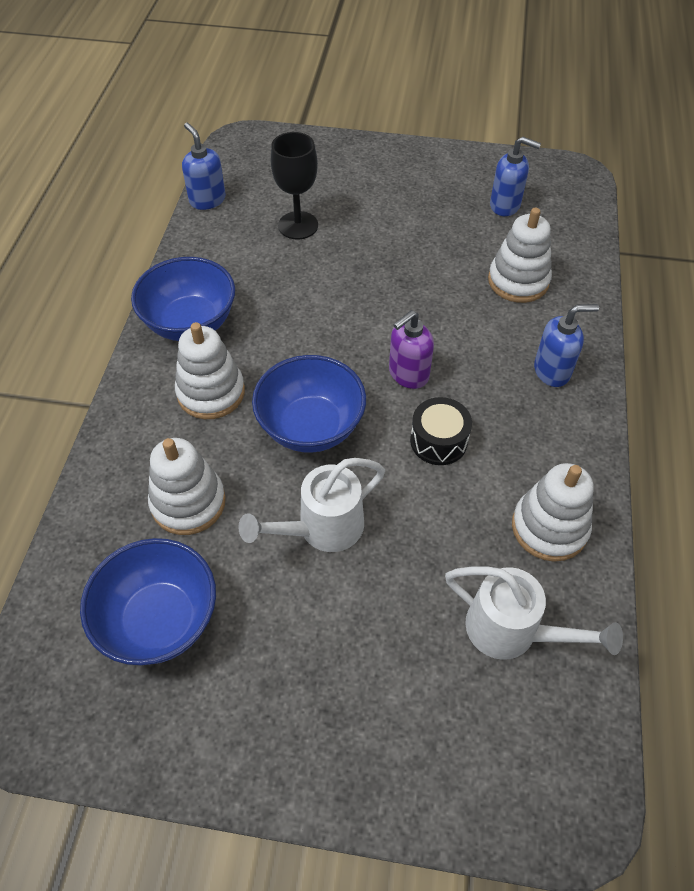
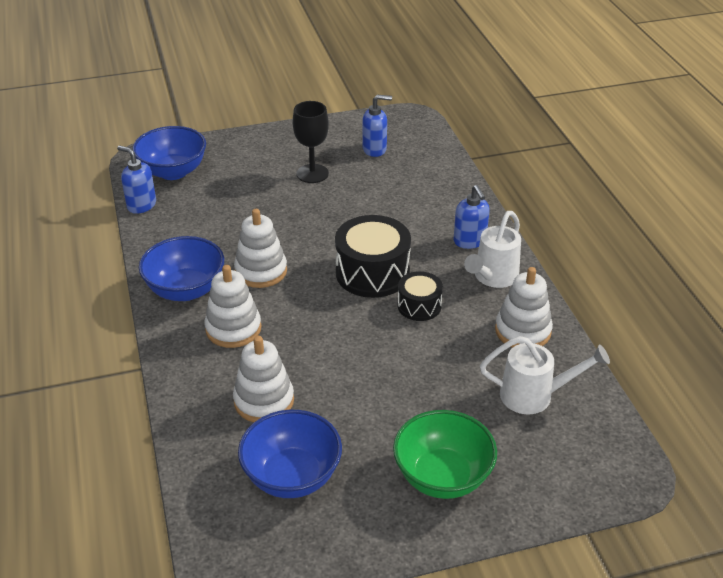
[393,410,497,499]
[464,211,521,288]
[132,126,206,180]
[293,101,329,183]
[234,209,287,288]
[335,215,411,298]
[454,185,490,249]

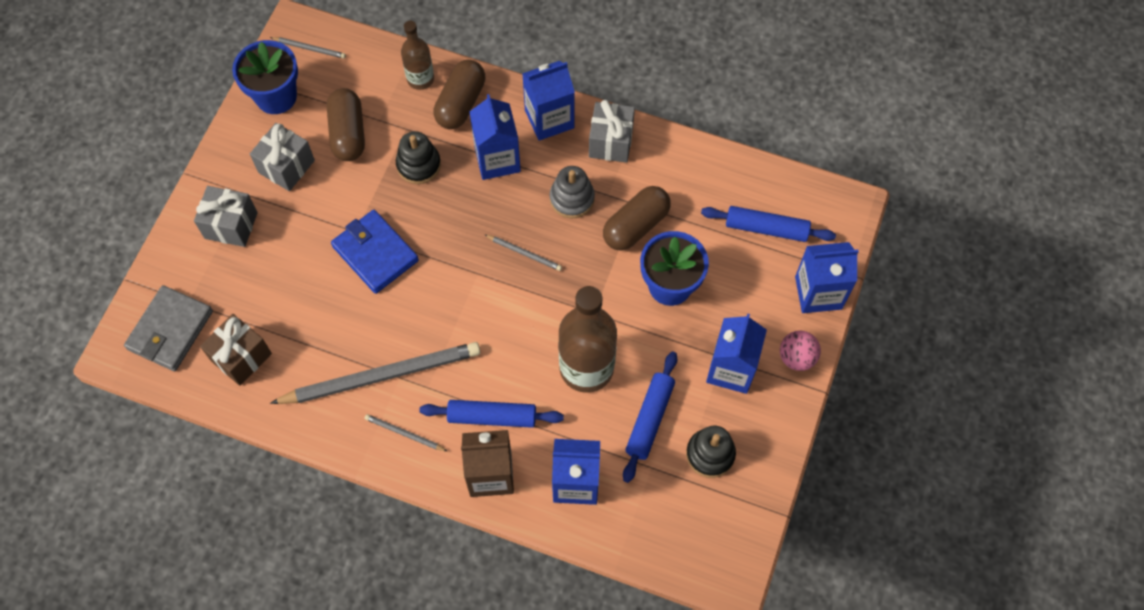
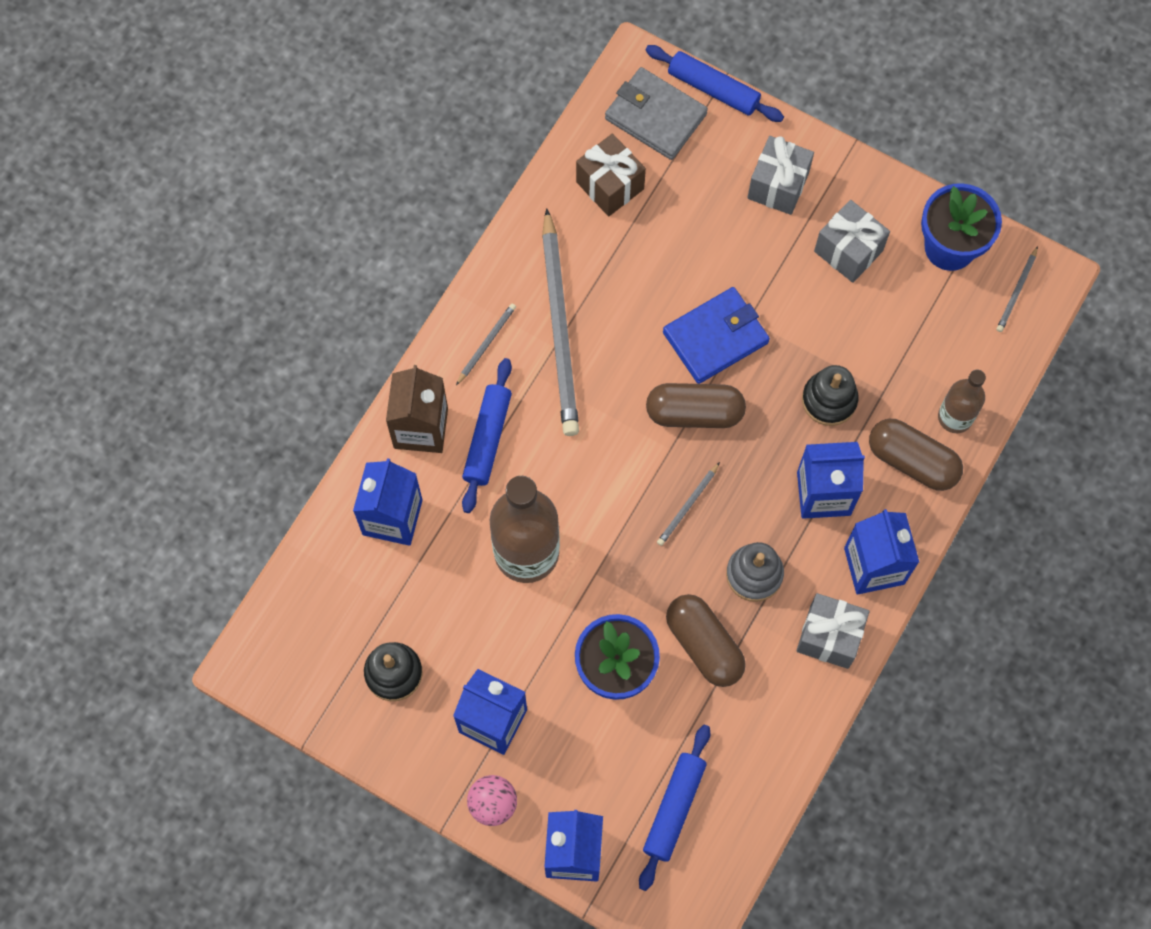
[646,383,746,428]
[645,45,784,122]

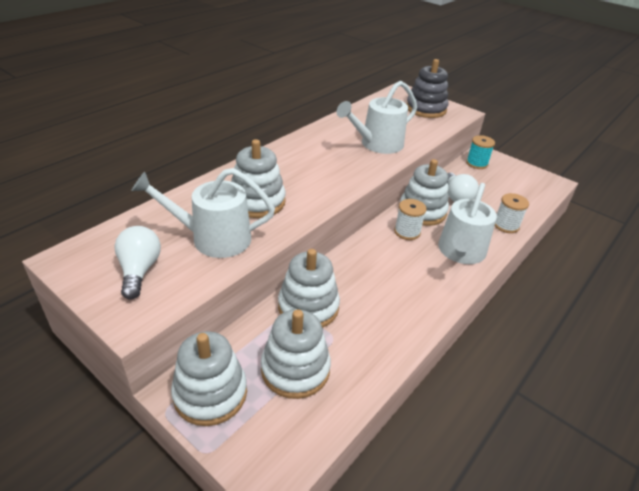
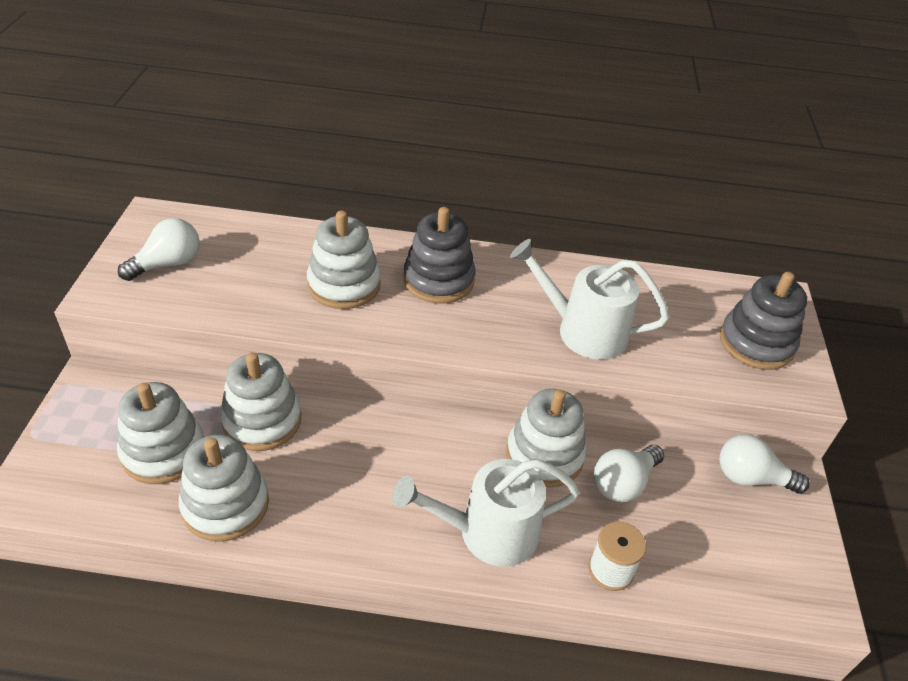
[131,168,275,258] (first image)
[394,199,427,240] (first image)
[404,207,476,304]
[179,434,269,542]
[719,434,810,494]

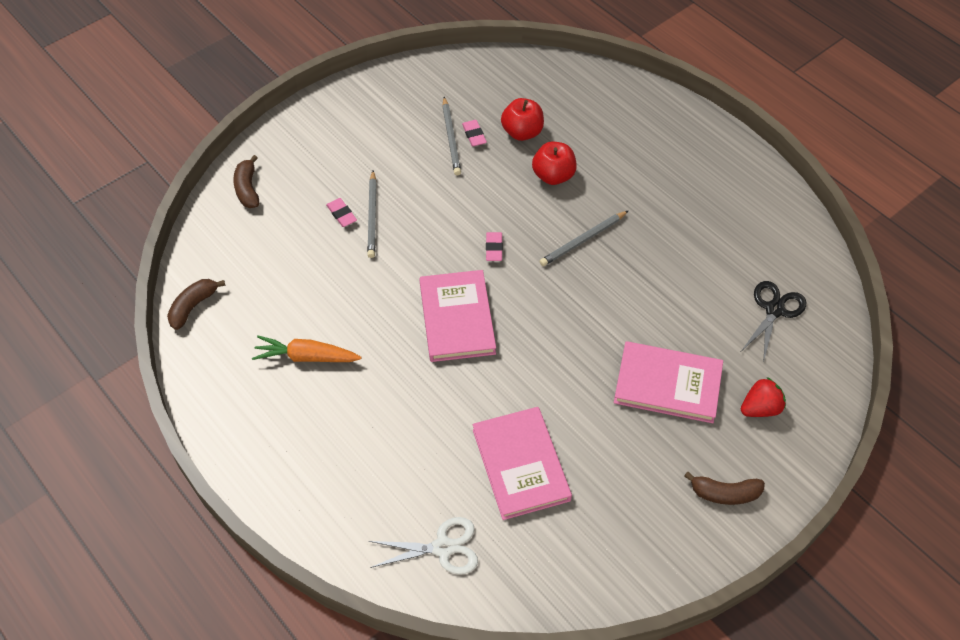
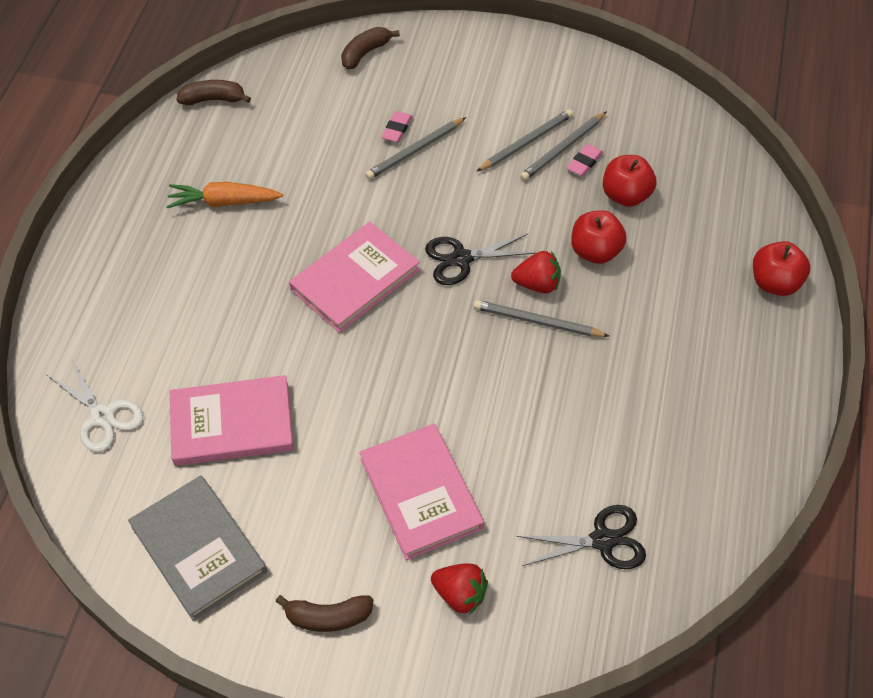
[128,476,267,621]
[476,109,573,172]
[511,251,561,293]
[753,241,810,296]
[425,233,536,285]
[166,182,283,208]
[170,375,294,466]
[275,595,374,632]

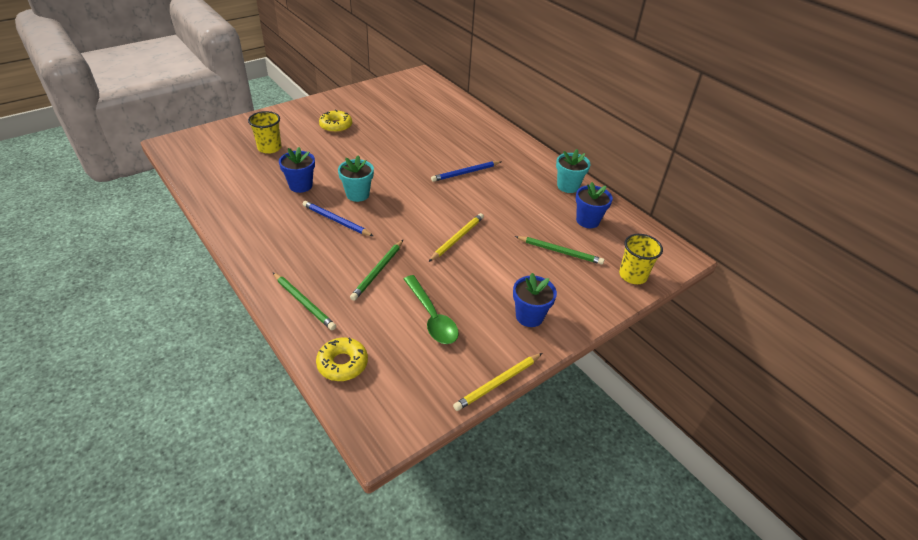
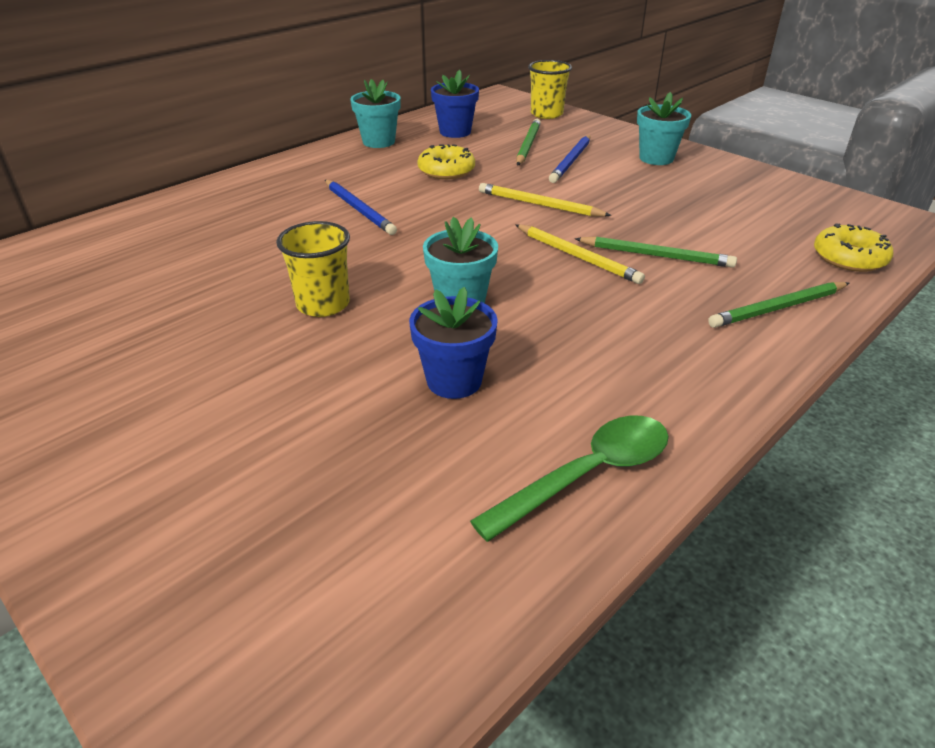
[276,221,350,317]
[549,135,591,183]
[417,144,475,179]
[470,416,669,542]
[515,224,645,284]
[637,92,691,165]
[708,282,849,328]

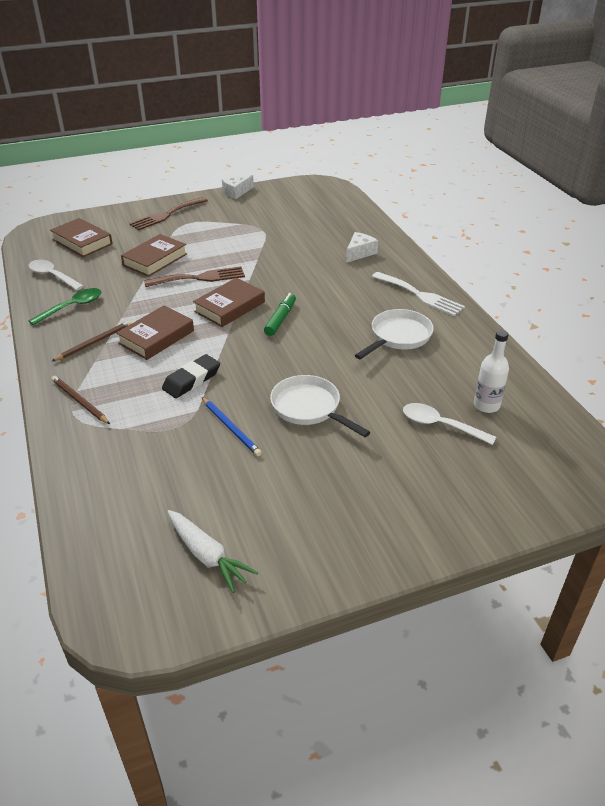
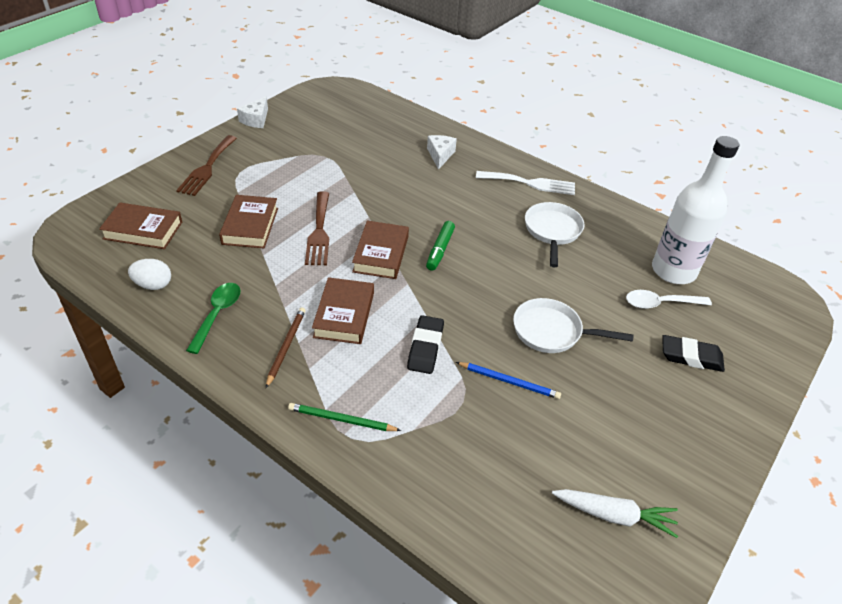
[662,335,725,372]
[128,259,171,290]
[288,403,401,431]
[305,191,329,265]
[426,221,455,271]
[652,136,740,284]

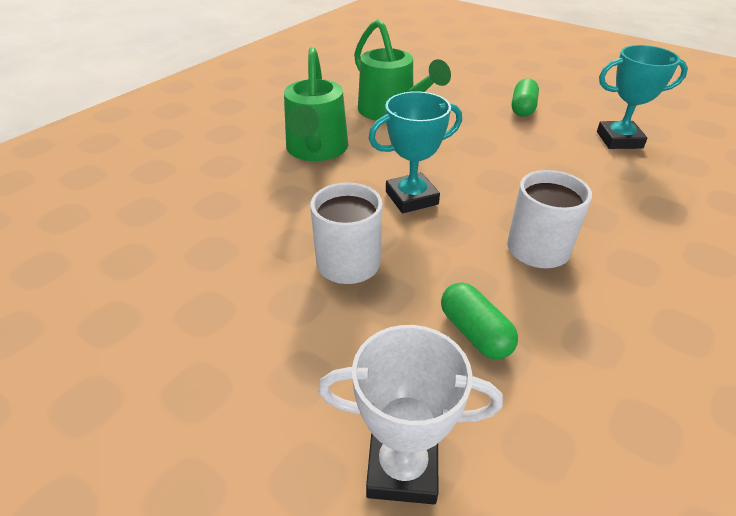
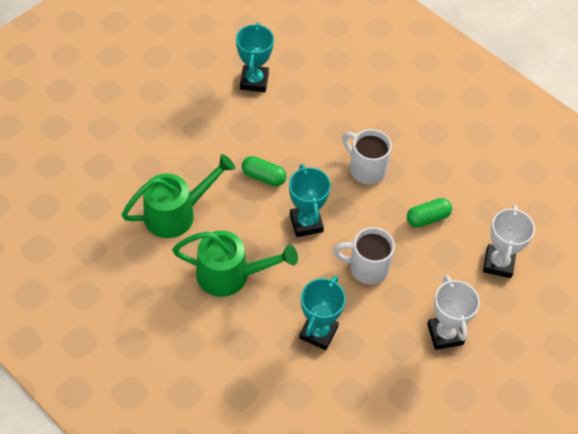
[299,276,346,350]
[427,275,480,350]
[242,156,287,187]

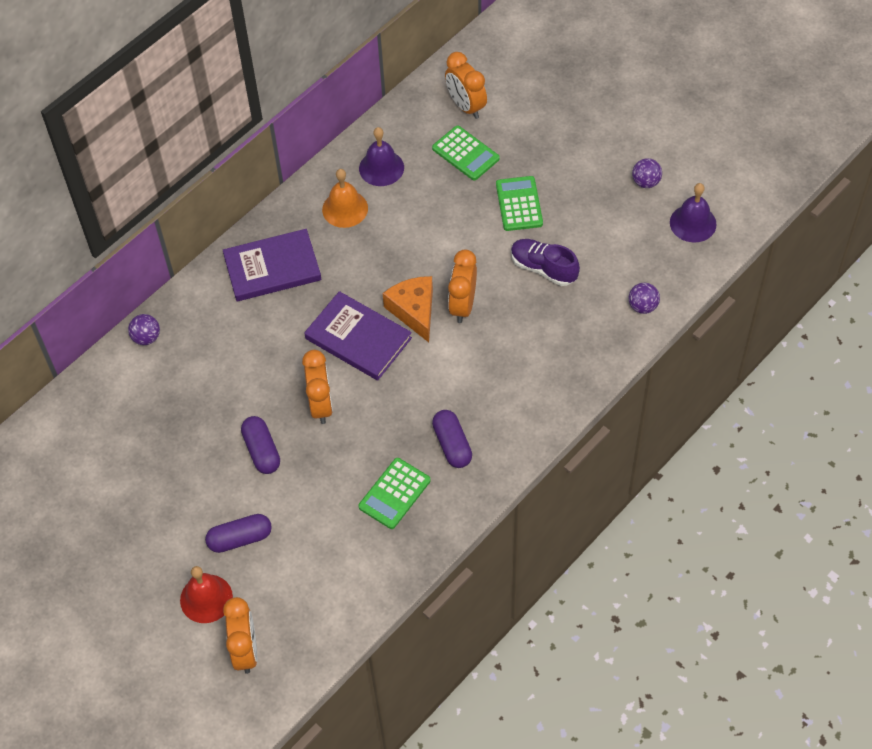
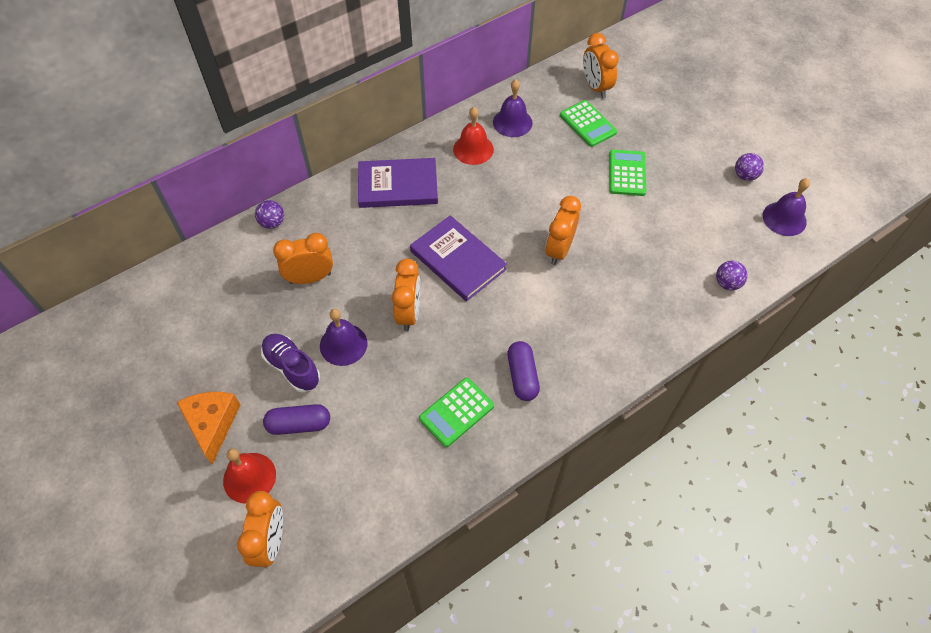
[273,233,333,284]
[177,392,240,464]
[261,334,320,392]
[320,309,367,366]
[453,107,494,165]

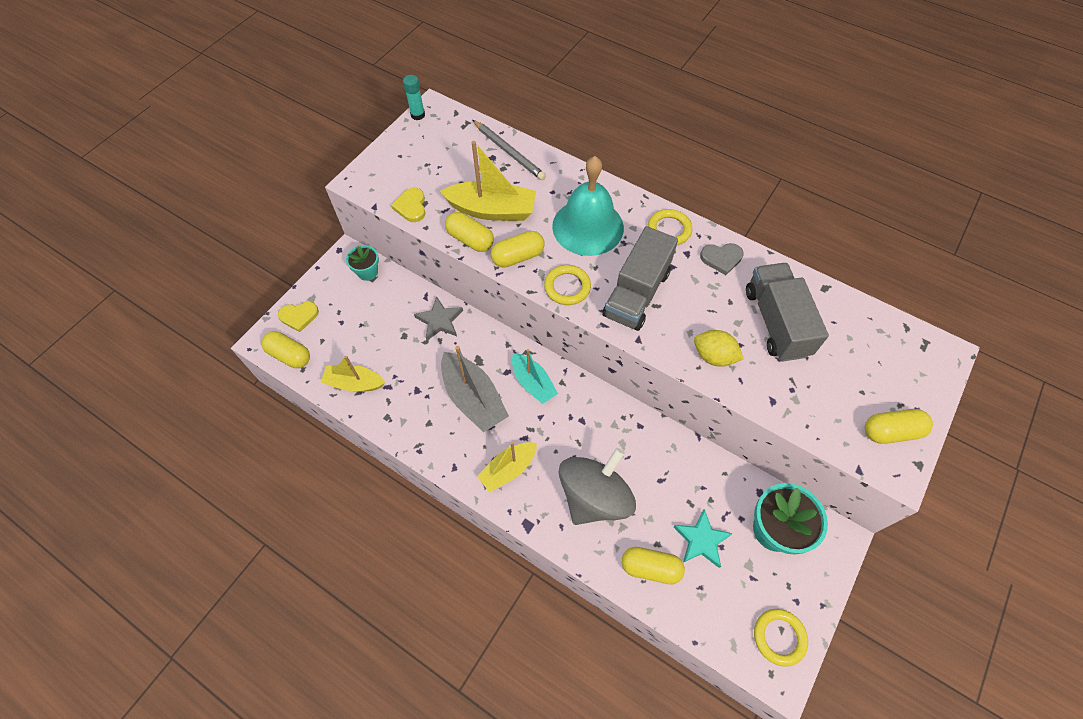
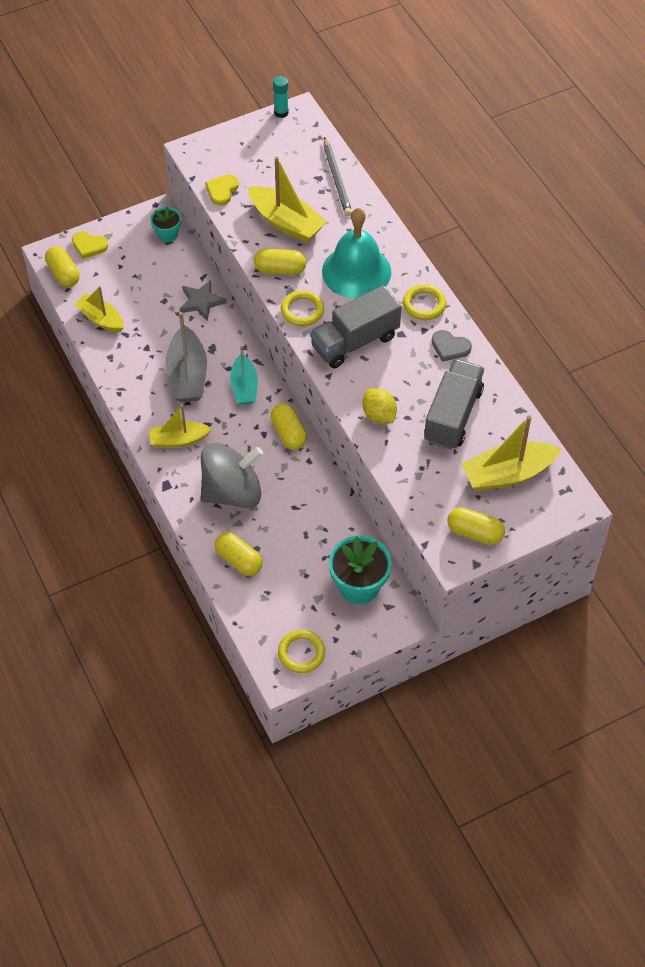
[674,509,733,568] (first image)
[461,415,562,491]
[271,404,307,450]

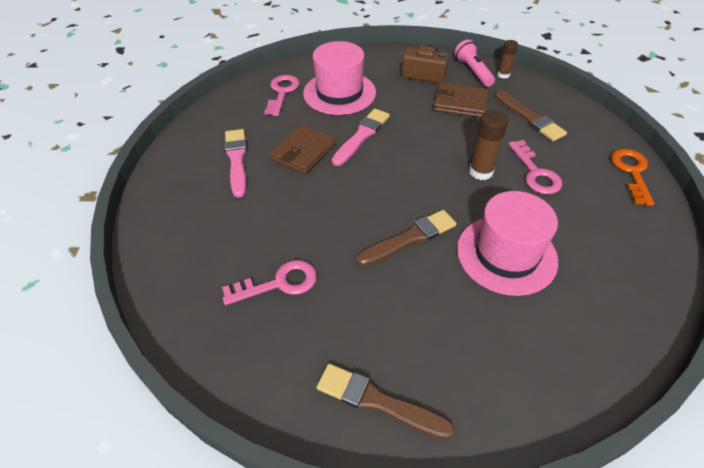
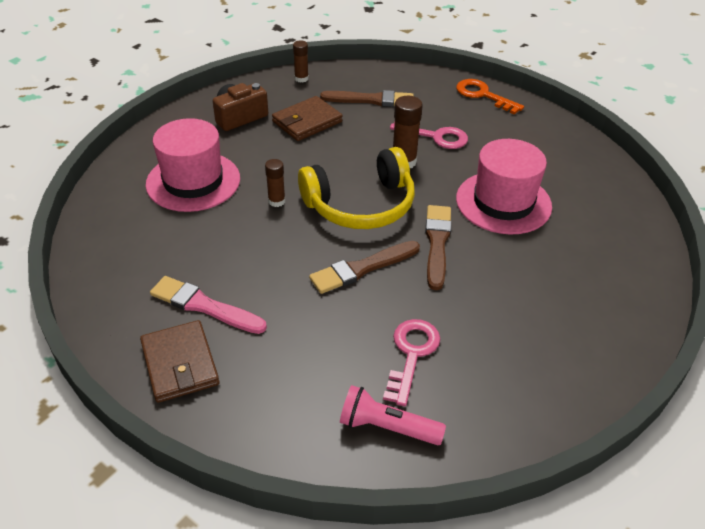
[264,75,300,116] (first image)
[298,147,415,229]
[140,320,219,403]
[309,241,420,294]
[340,385,446,445]
[265,159,285,207]

